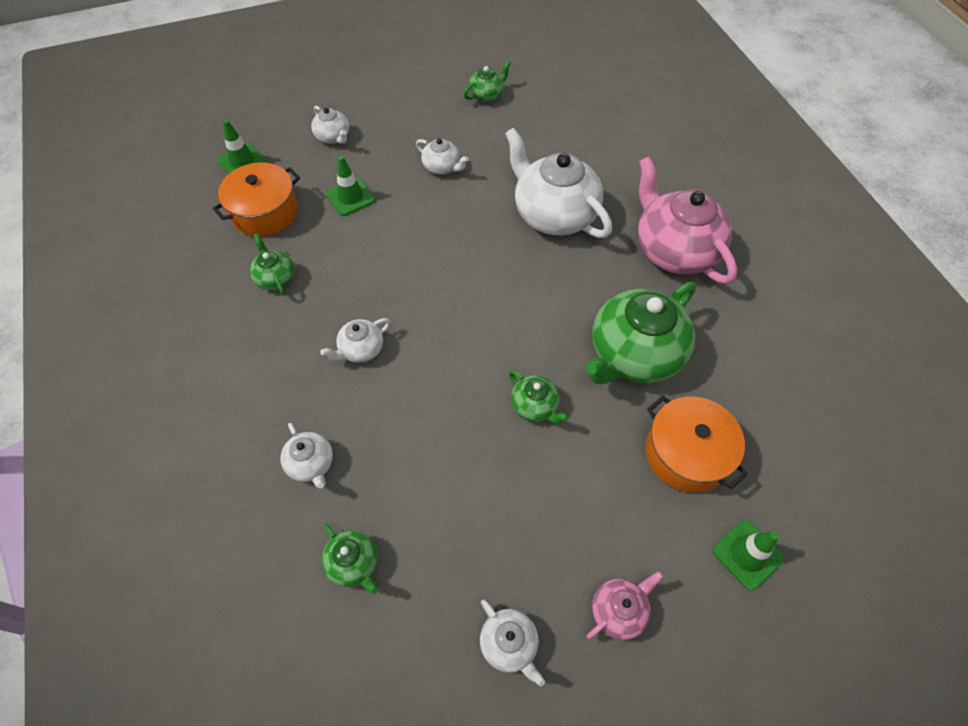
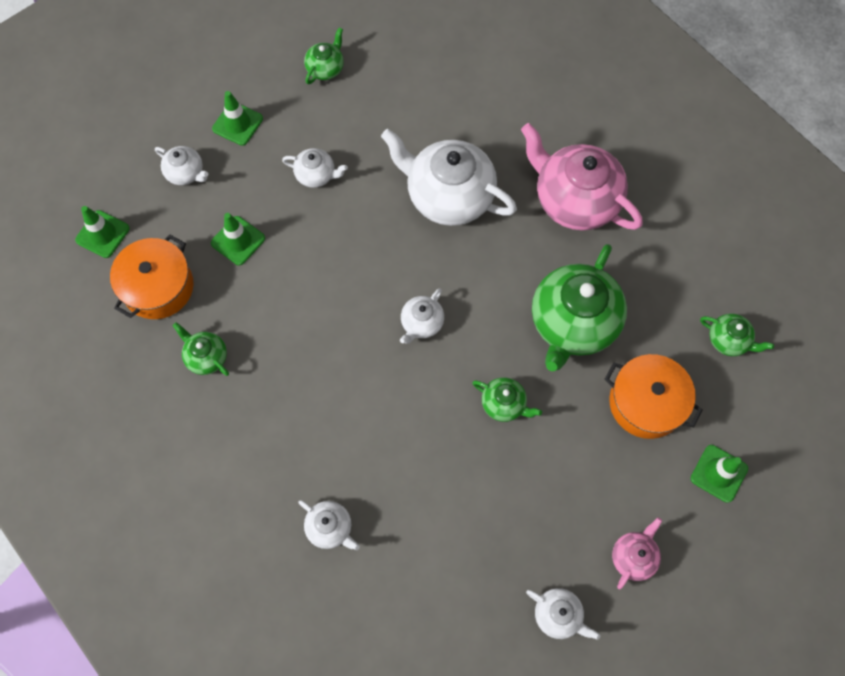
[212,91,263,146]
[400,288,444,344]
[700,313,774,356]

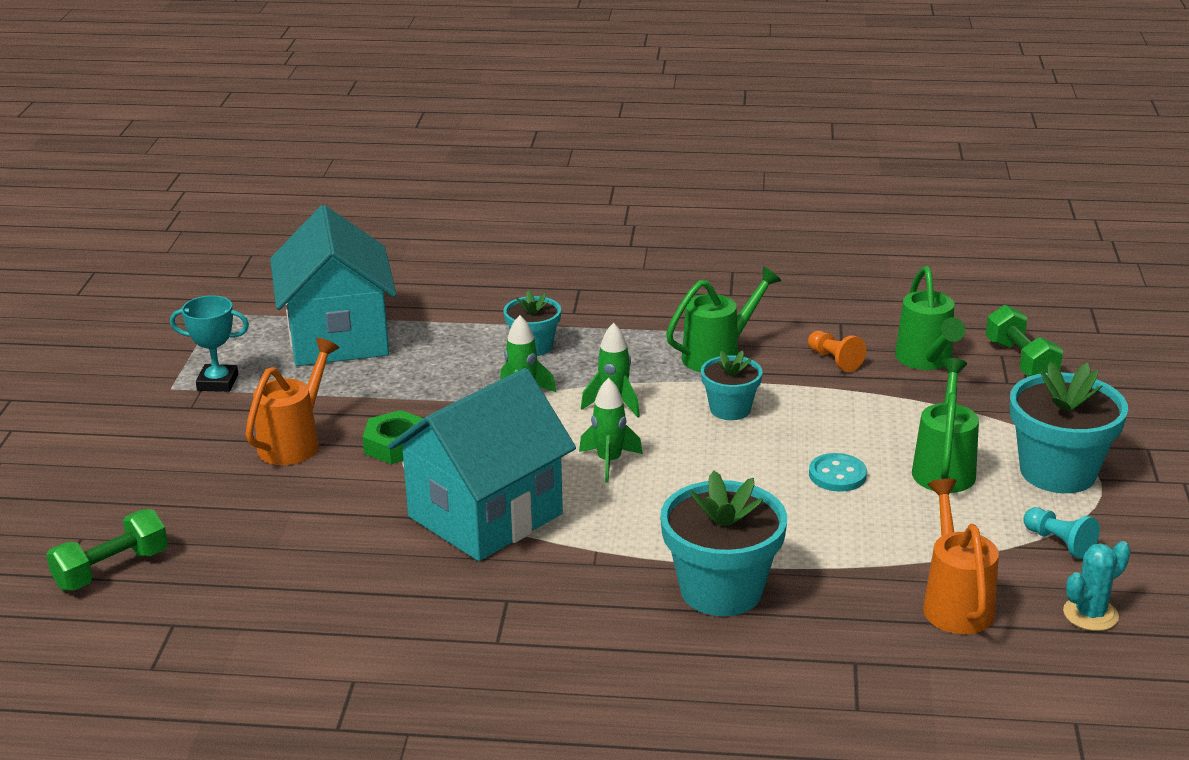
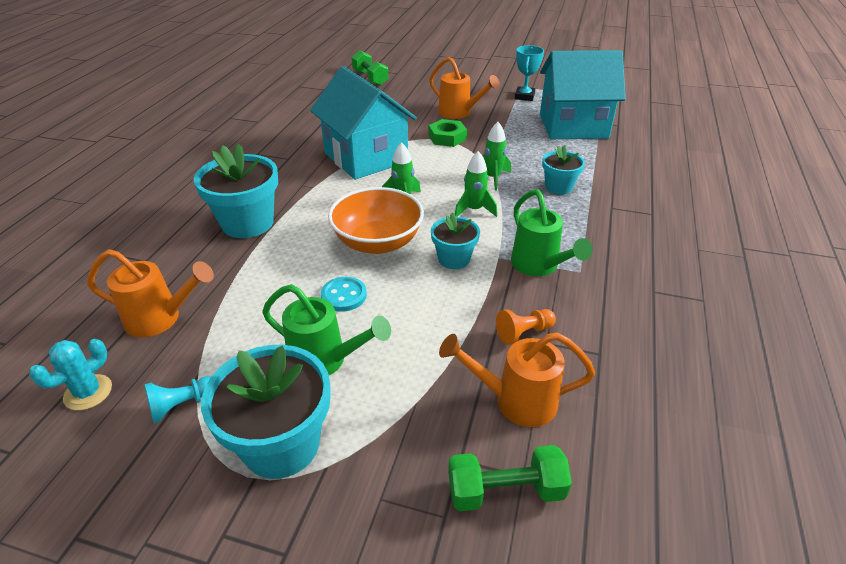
[328,187,424,254]
[439,332,595,427]
[29,339,112,410]

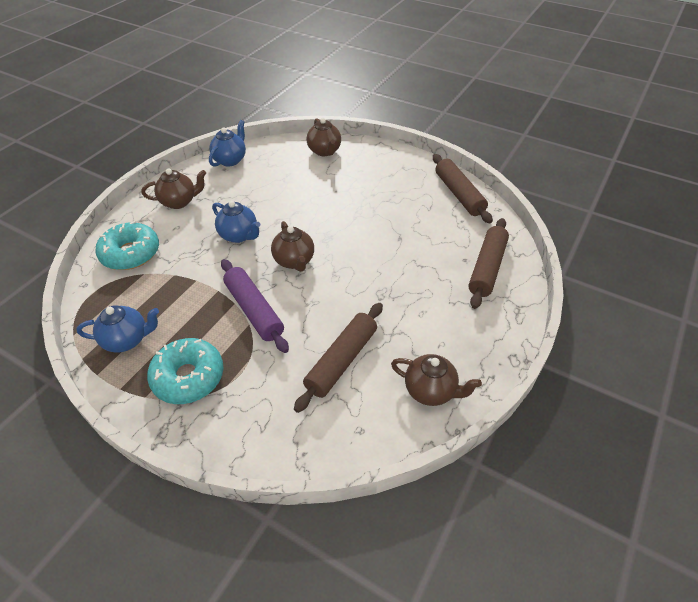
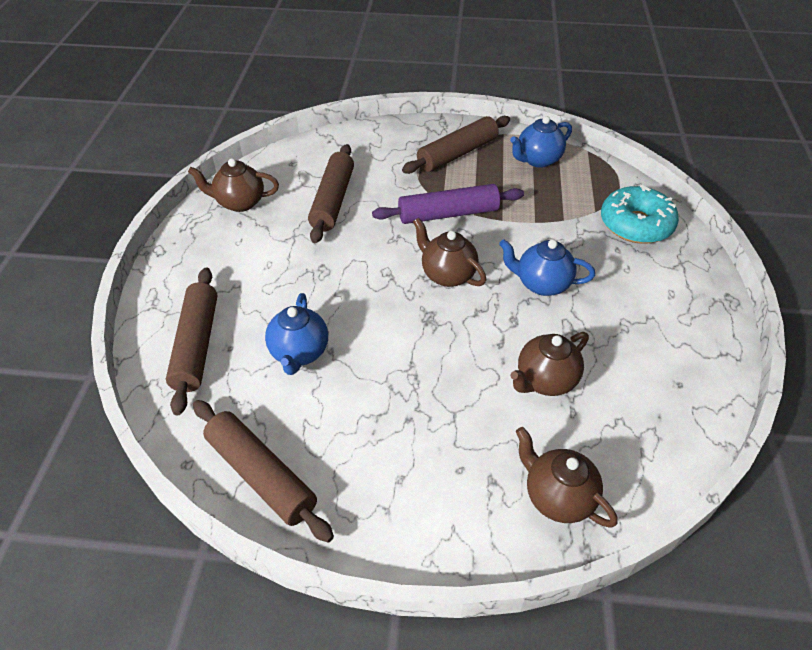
[511,332,589,396]
[265,293,328,375]
[402,116,510,174]
[372,184,524,224]

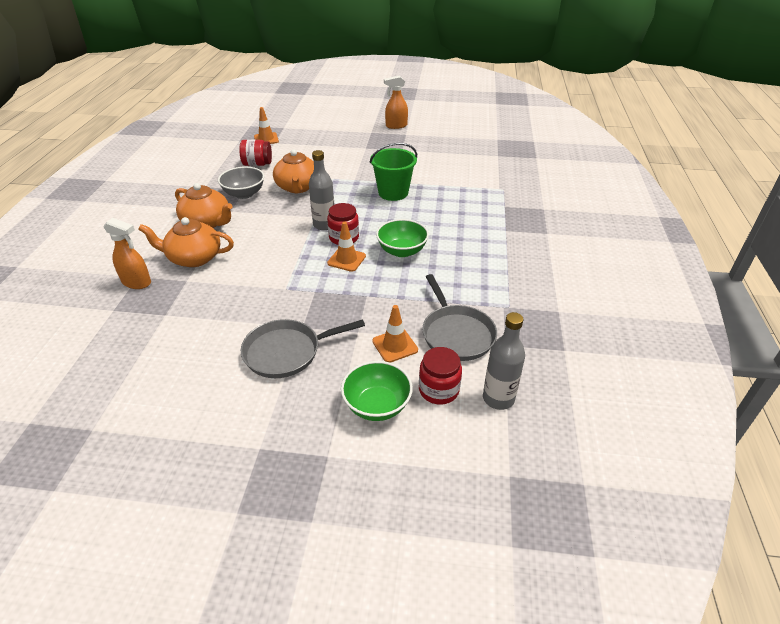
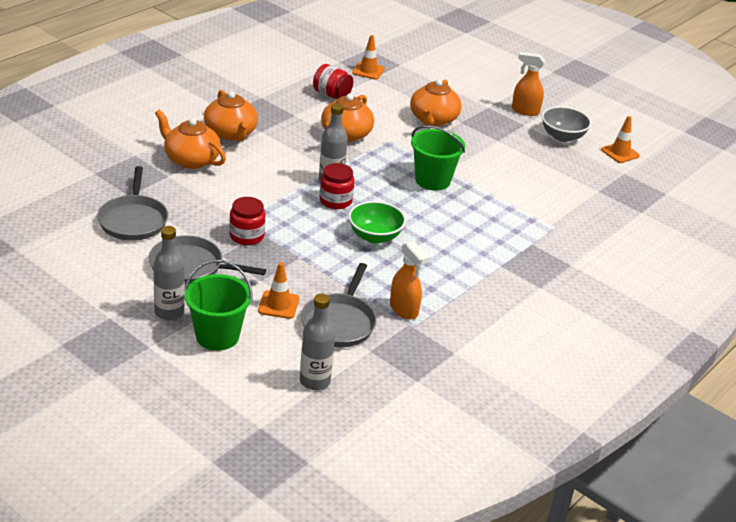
[97,166,168,241]
[154,226,185,320]
[410,79,462,126]
[390,241,429,319]
[542,106,591,142]
[601,116,640,163]
[229,197,265,245]
[184,260,252,351]

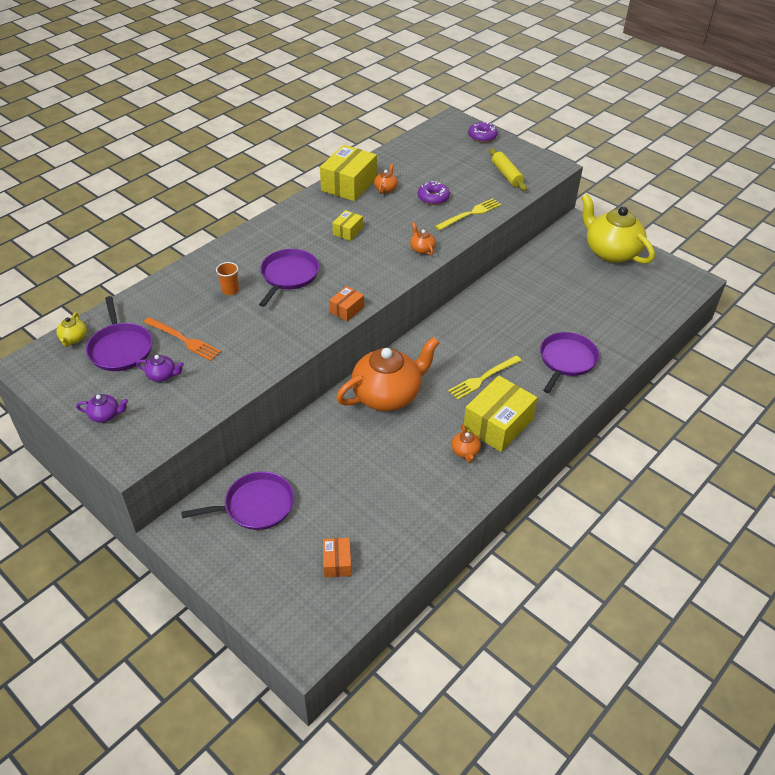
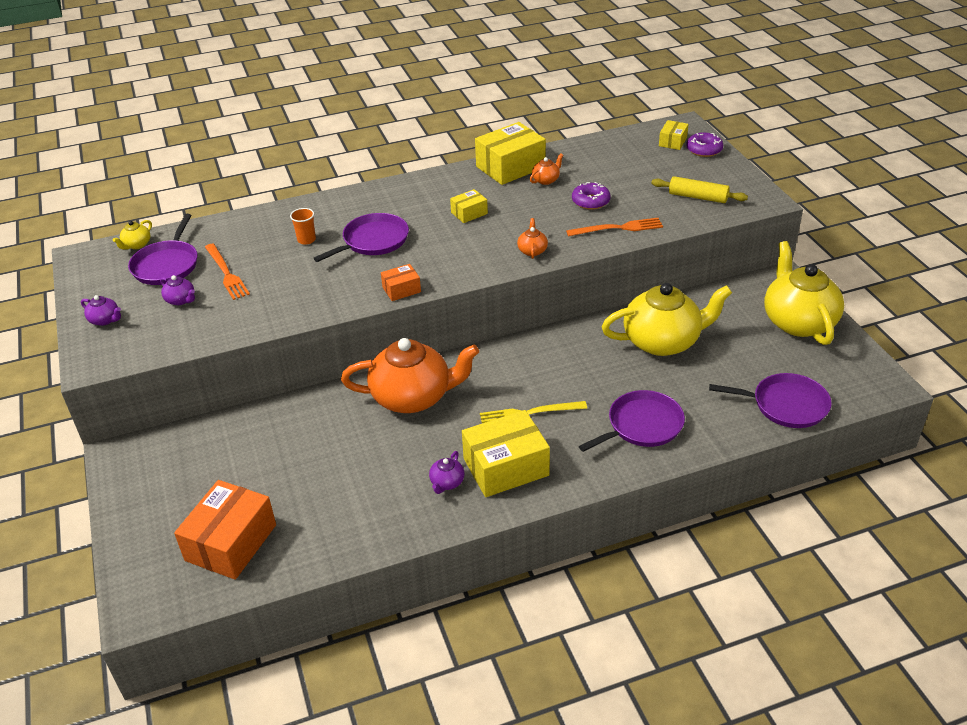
[602,283,732,356]
[659,120,689,150]
[709,373,831,428]
[566,218,663,236]
[429,451,465,494]
[651,176,748,203]
[174,480,276,580]

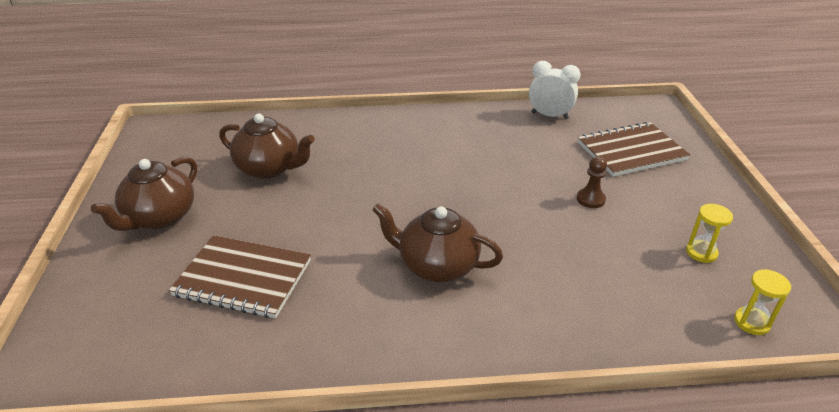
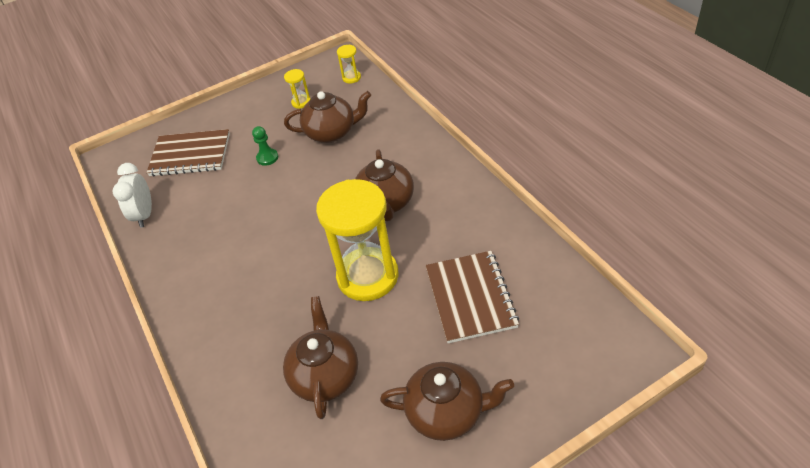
[284,91,371,143]
[316,179,399,301]
[252,126,278,166]
[146,129,230,176]

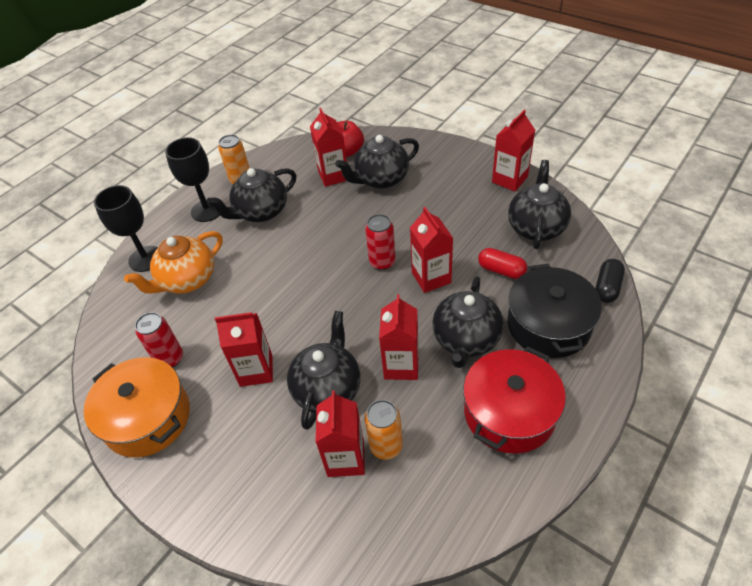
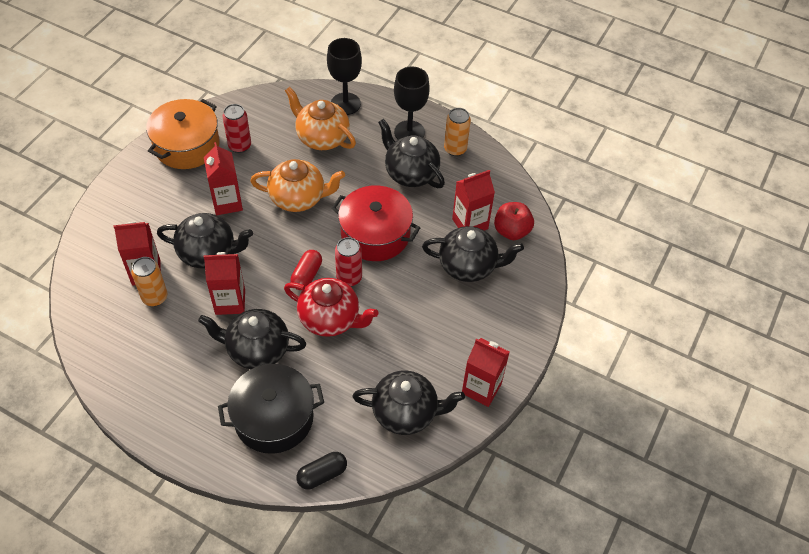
[250,159,345,212]
[331,186,420,261]
[290,250,322,290]
[284,278,378,337]
[422,226,524,282]
[296,452,347,489]

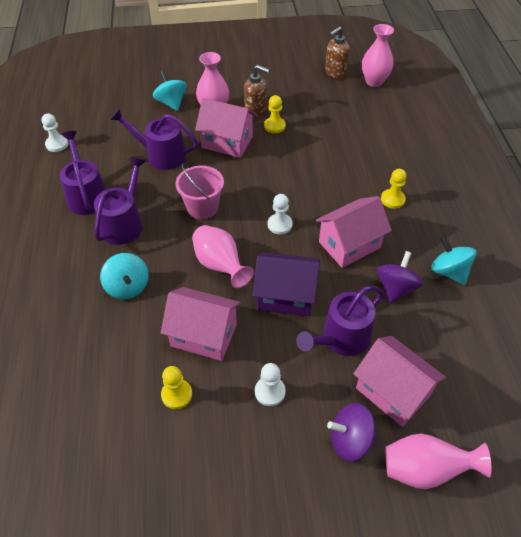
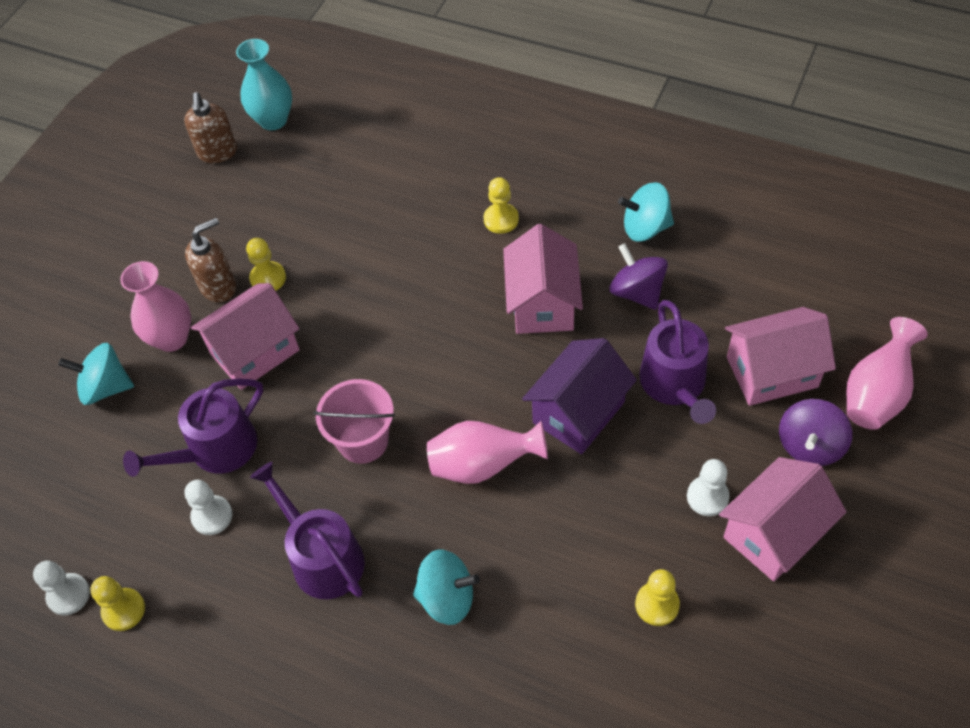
[60,131,106,215] (first image)
[90,576,145,631]
[719,457,847,581]
[184,480,233,535]
[236,39,292,130]

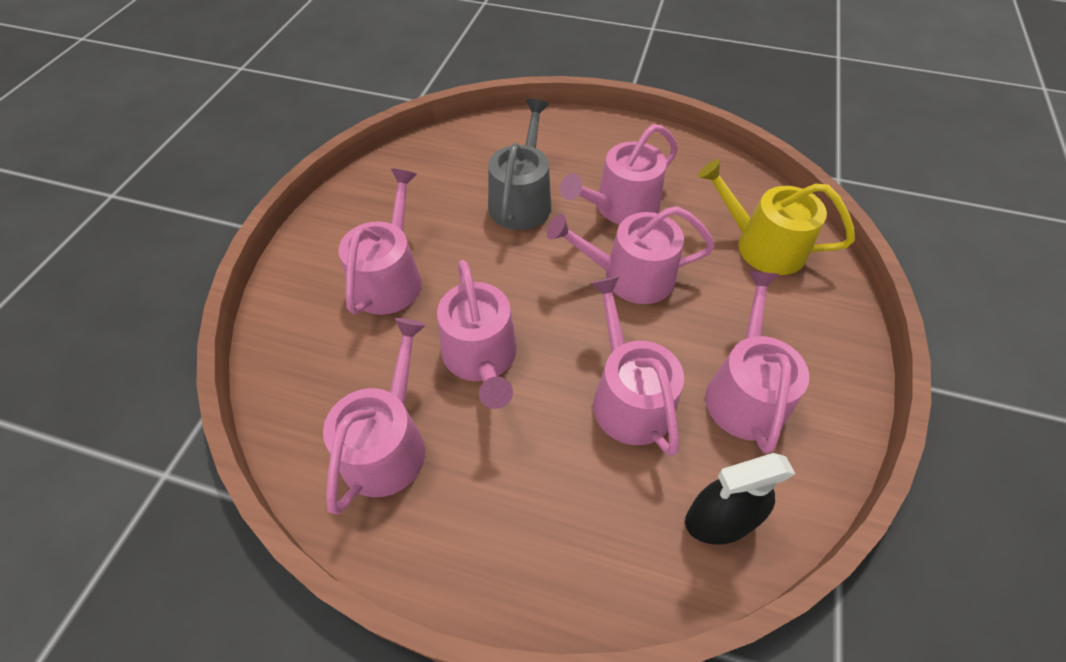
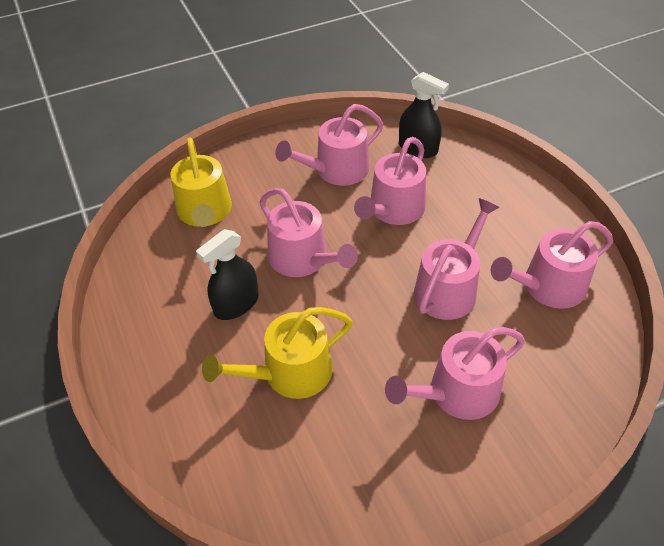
[196,229,259,320]
[202,307,352,399]

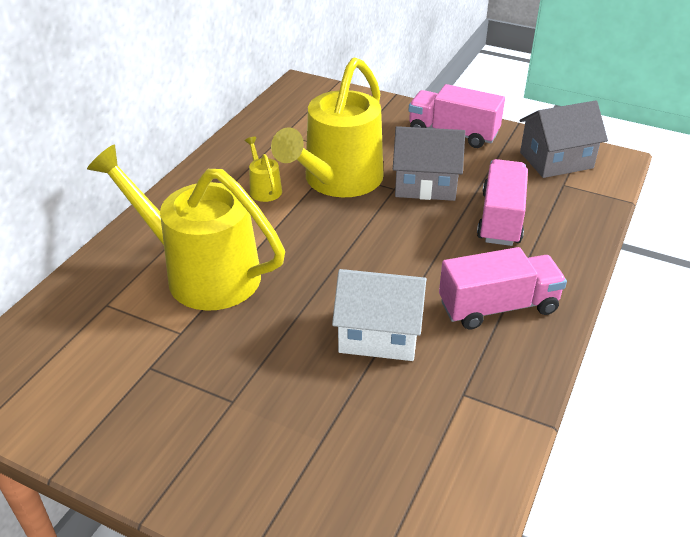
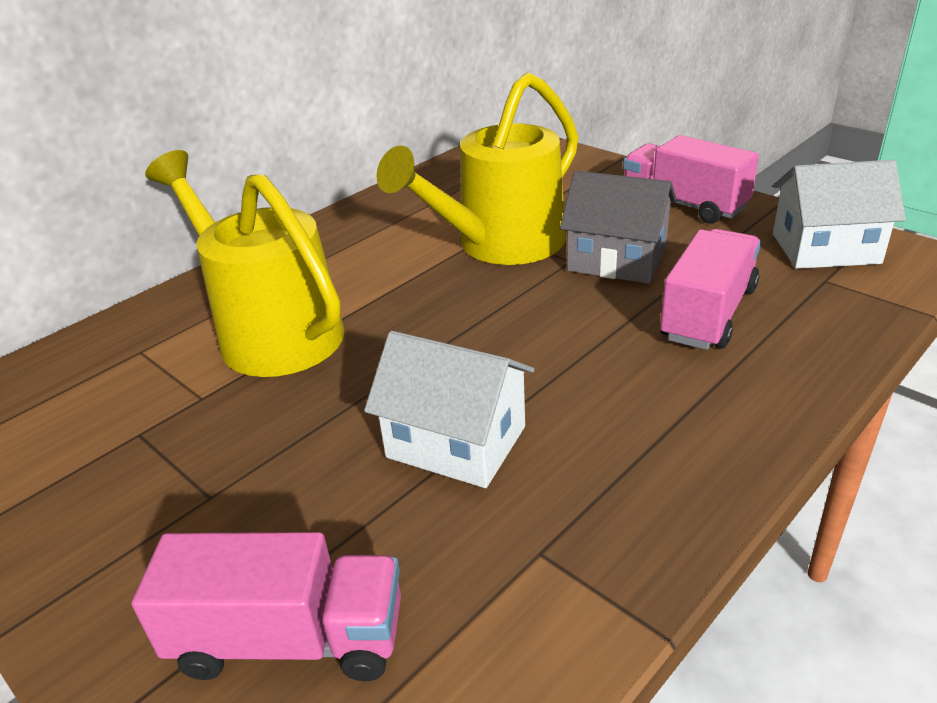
[245,137,282,202] (first image)
[131,532,401,681]
[773,160,906,269]

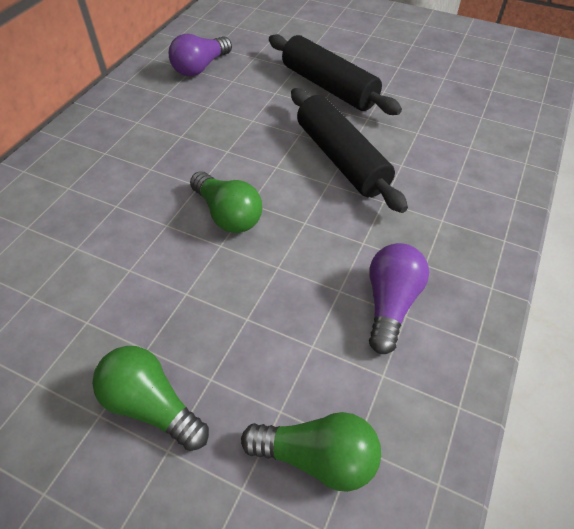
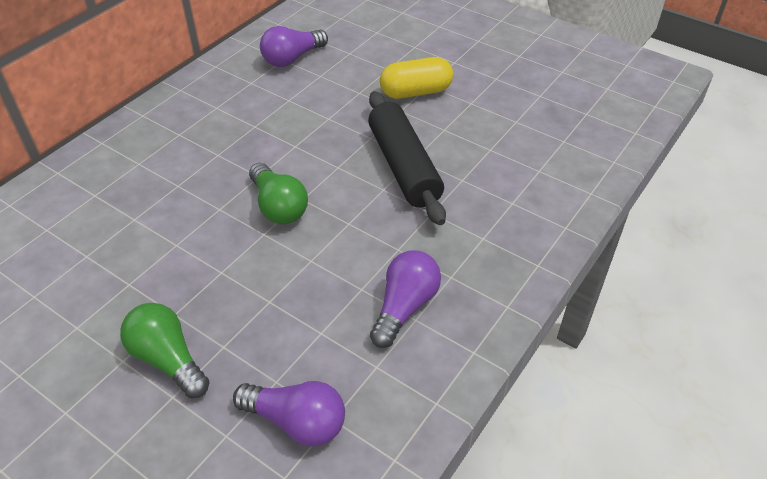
[380,57,453,99]
[233,381,345,447]

